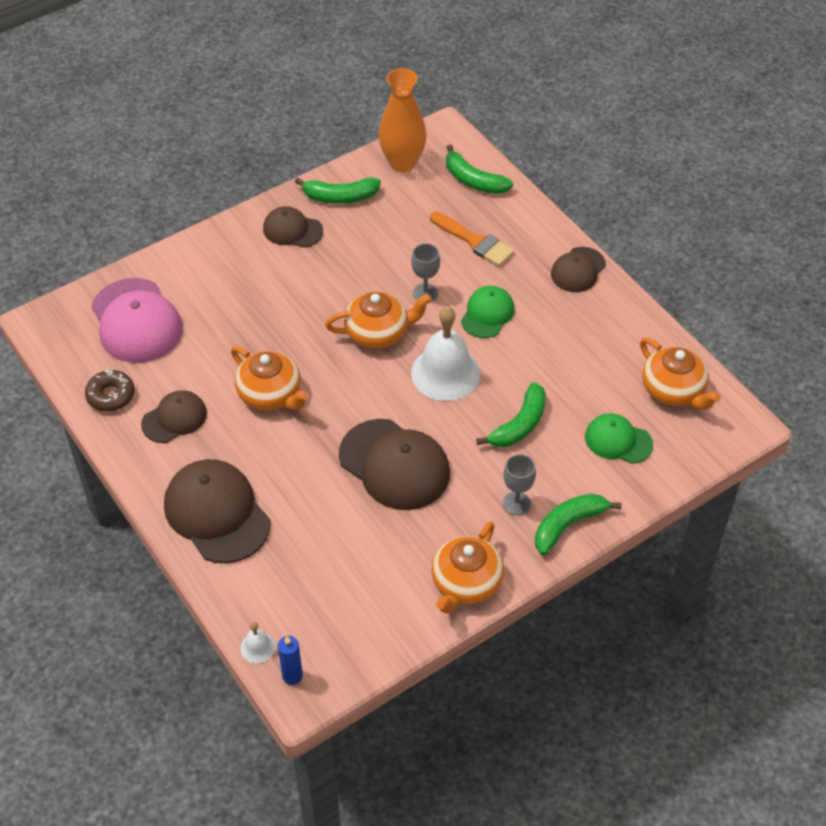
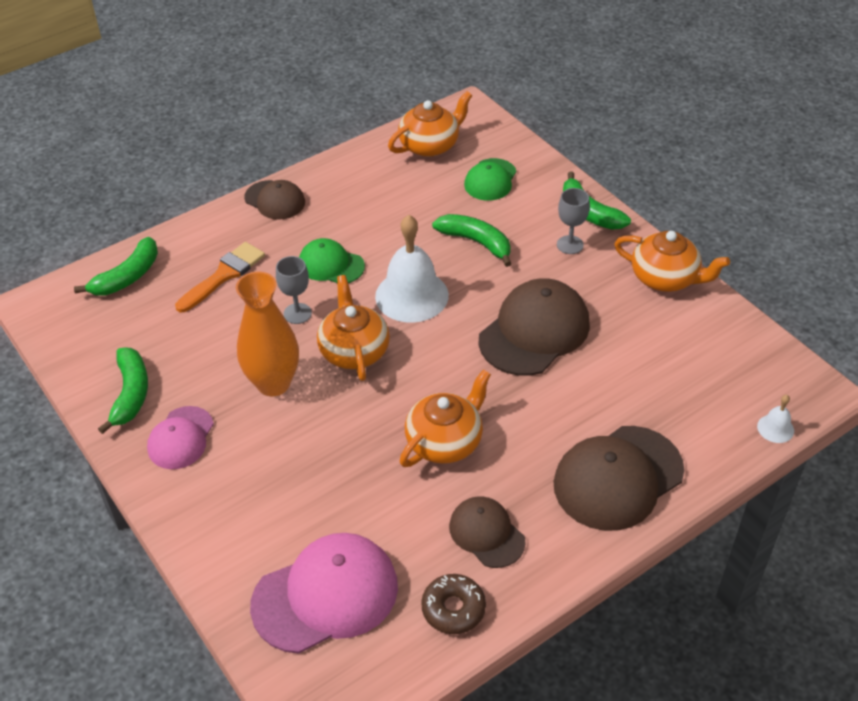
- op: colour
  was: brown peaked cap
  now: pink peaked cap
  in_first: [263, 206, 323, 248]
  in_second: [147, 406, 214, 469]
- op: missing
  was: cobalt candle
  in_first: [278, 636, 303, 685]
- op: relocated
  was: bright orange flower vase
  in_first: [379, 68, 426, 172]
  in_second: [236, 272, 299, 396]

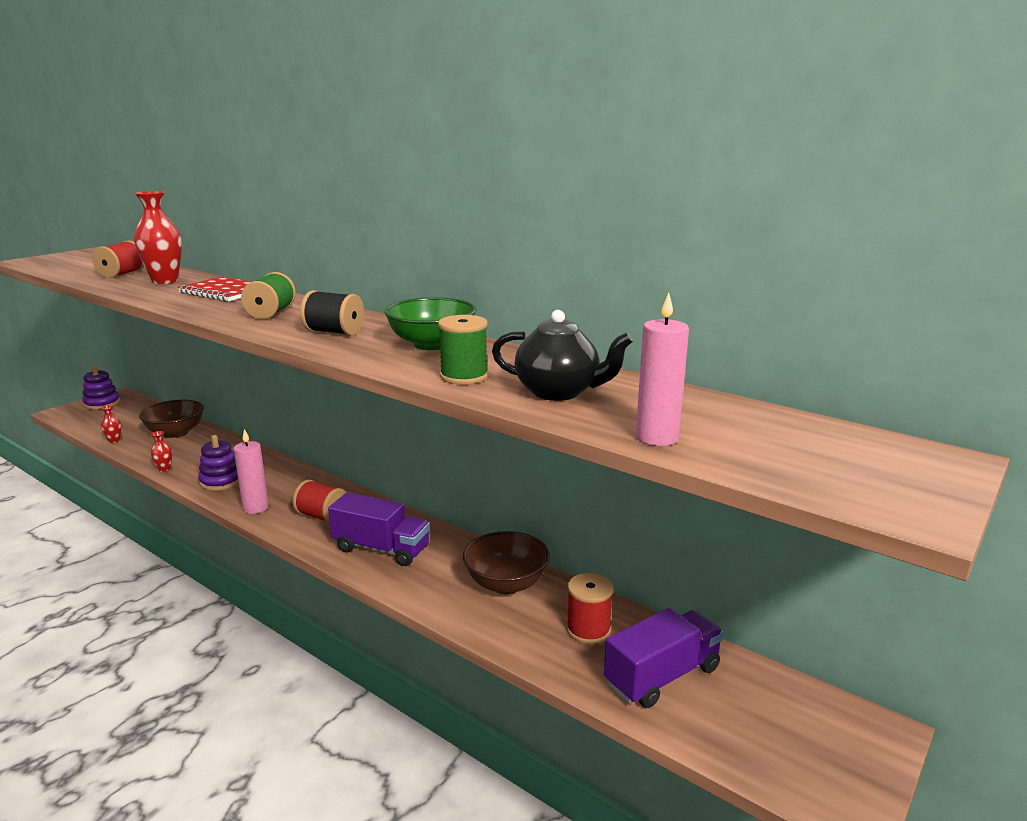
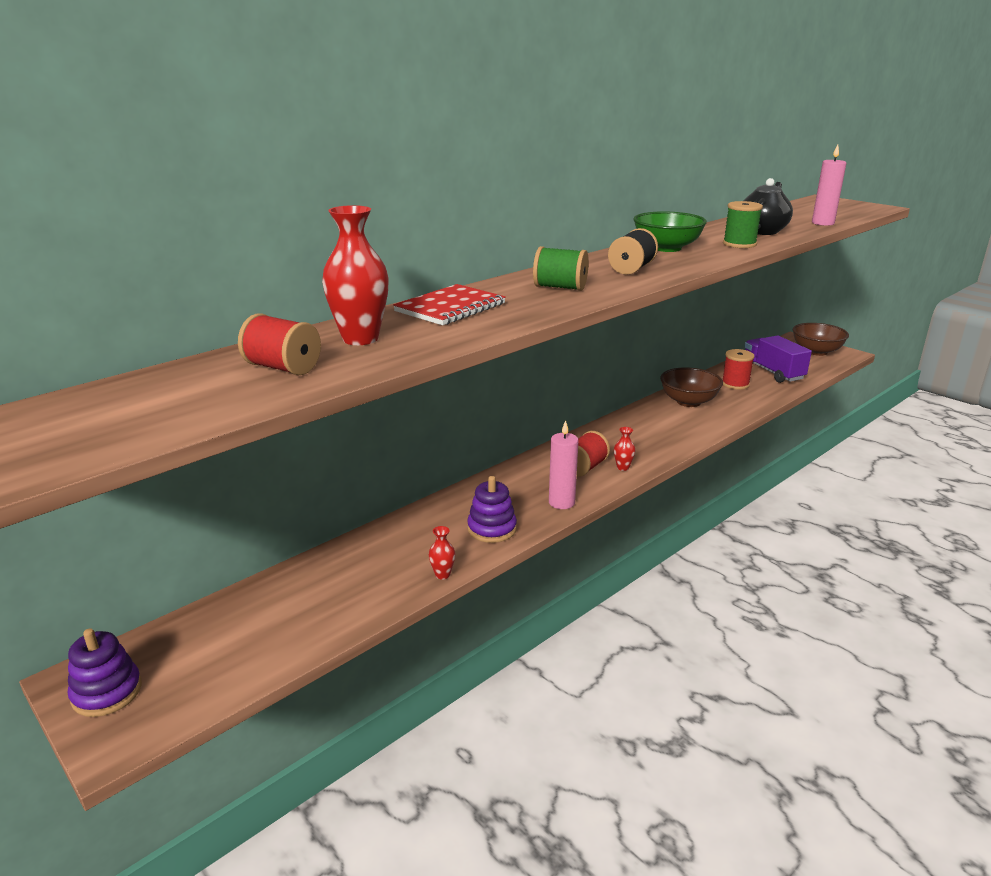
- op: relocated
  was: scarlet flower vase
  in_first: [101, 405, 121, 443]
  in_second: [614, 427, 635, 471]
- op: relocated
  was: brown serving bowl
  in_first: [139, 400, 204, 438]
  in_second: [793, 323, 849, 356]
- op: missing
  was: royal purple lorry
  in_first: [328, 492, 430, 566]

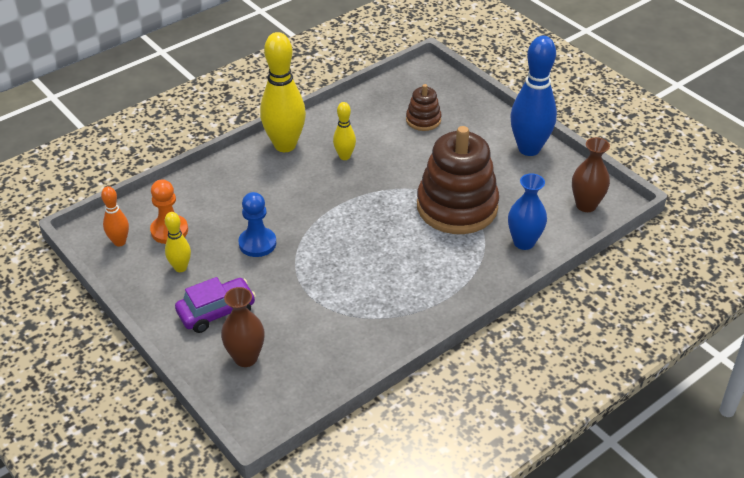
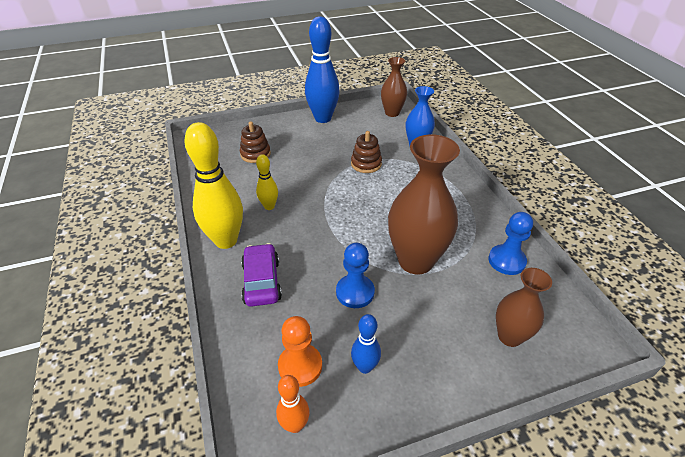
- op: colour
  was: yellow bowling pin
  now: cobalt bowling pin
  in_first: [165, 212, 191, 272]
  in_second: [351, 314, 381, 374]
- op: relocated
  was: royal purple automobile
  in_first: [175, 277, 256, 333]
  in_second: [241, 243, 282, 307]
- op: size
  was: brown stacking rings
  in_first: [417, 126, 499, 234]
  in_second: [351, 131, 382, 173]
  ratio: 0.47
- op: appeared
  now: brown flower vase
  in_second: [388, 134, 460, 274]
- op: appeared
  now: cobalt chess pawn
  in_second: [488, 212, 533, 275]

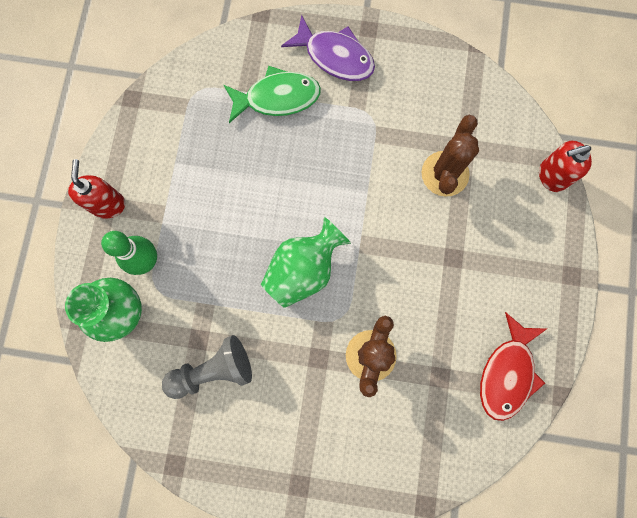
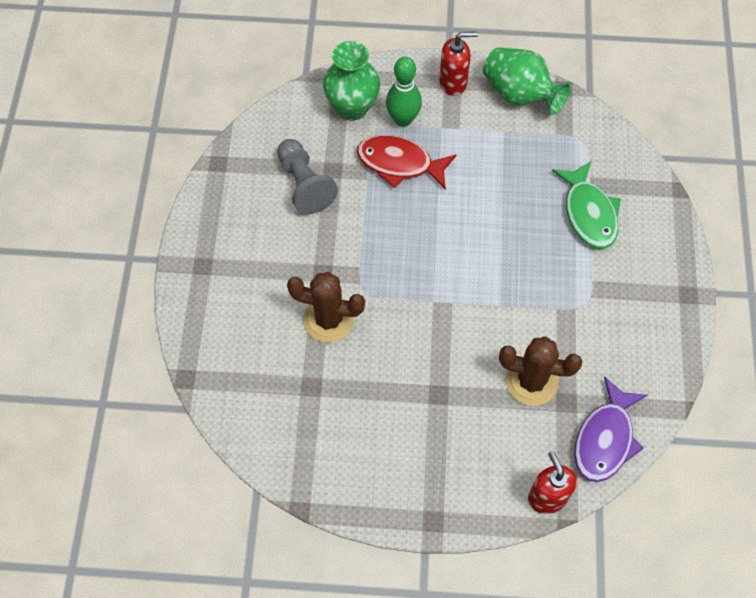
- op: relocated
  was: leaf-green flower vase
  in_first: [261, 217, 351, 308]
  in_second: [483, 47, 571, 115]
- op: relocated
  was: royal purple fish
  in_first: [281, 15, 375, 81]
  in_second: [574, 376, 647, 482]
- op: relocated
  was: scarlet fish
  in_first: [480, 312, 547, 421]
  in_second: [357, 135, 457, 190]

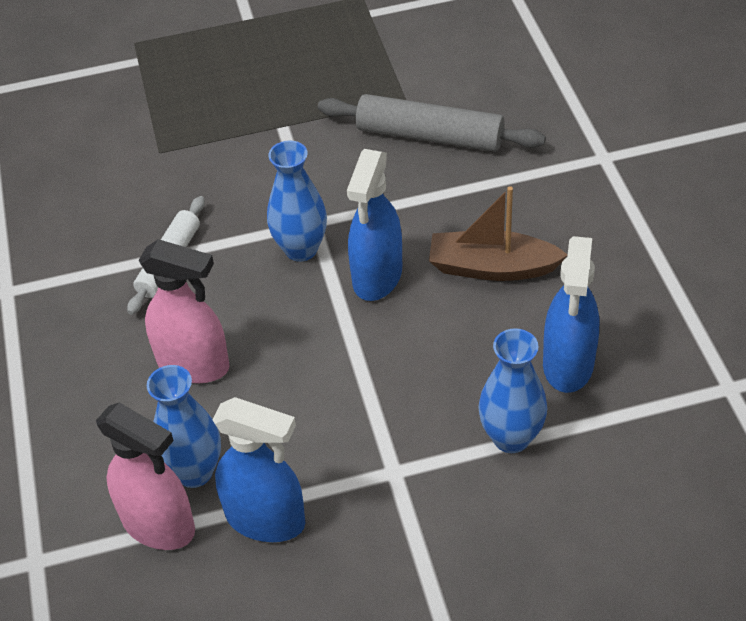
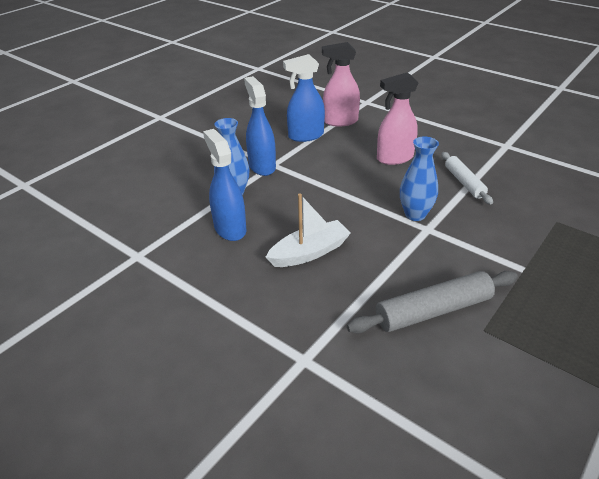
- op: missing
  was: cobalt flower vase
  in_first: [147, 365, 221, 488]
- op: relocated
  was: cobalt spray cleaner
  in_first: [347, 149, 402, 301]
  in_second: [244, 76, 276, 176]
- op: colour
  was: brown sailboat
  now: pure white sailboat
  in_first: [429, 186, 568, 281]
  in_second: [266, 194, 351, 267]

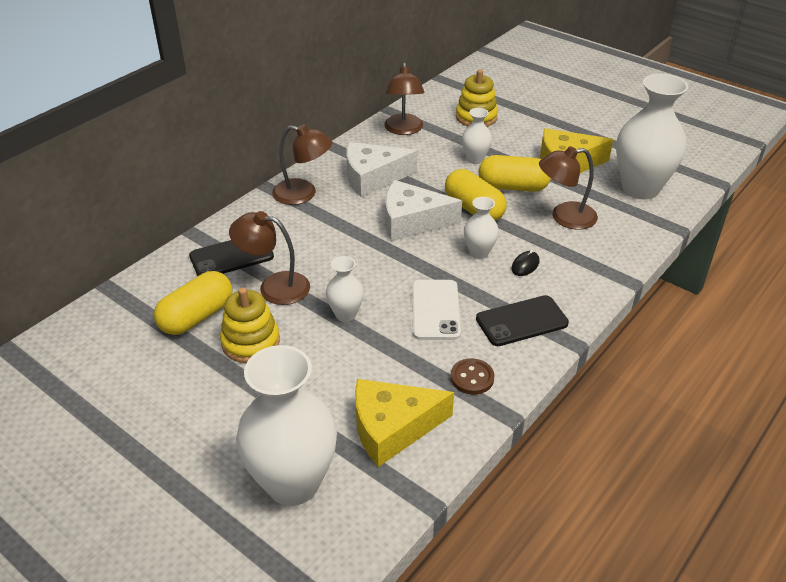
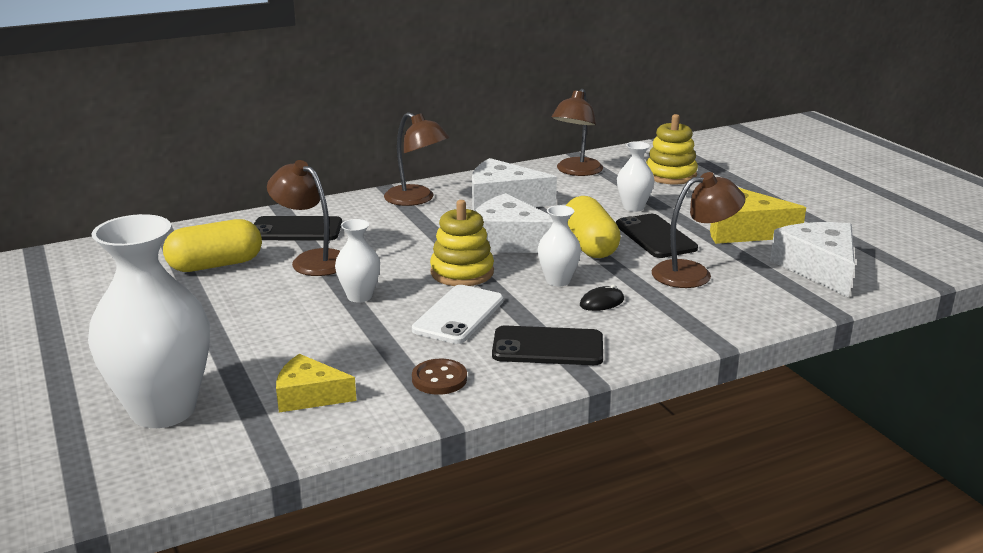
- op: relocated
  was: yellow stacking rings
  in_first: [220, 287, 280, 363]
  in_second: [430, 200, 494, 286]
- op: size
  was: yellow cheese wedge
  in_first: [355, 379, 454, 467]
  in_second: [276, 354, 357, 412]
  ratio: 0.63
- op: exchanged
  was: yellow pill
  now: ebony phone
  in_first: [478, 155, 551, 192]
  in_second: [616, 214, 698, 258]
- op: spun
  was: brown desk lamp
  in_first: [539, 146, 598, 230]
  in_second: [652, 172, 745, 288]
  clockwise: 150
- op: exchanged
  was: pure white flower vase
  now: pure white cheese wedge
  in_first: [616, 74, 688, 199]
  in_second: [770, 222, 855, 298]

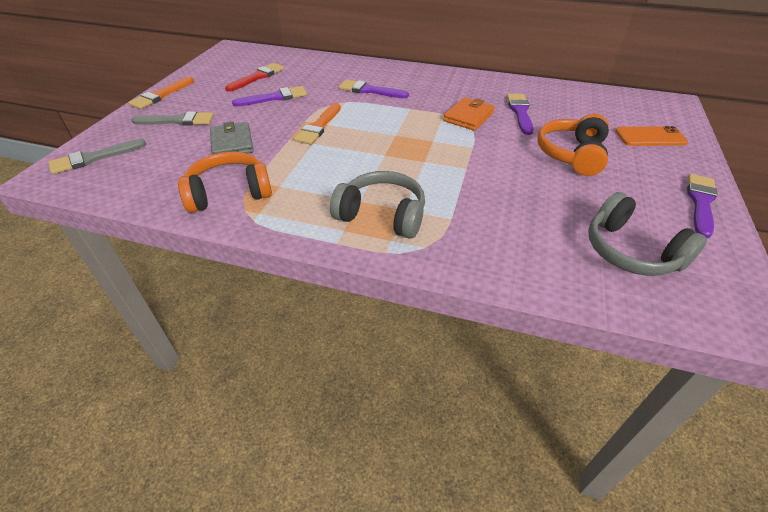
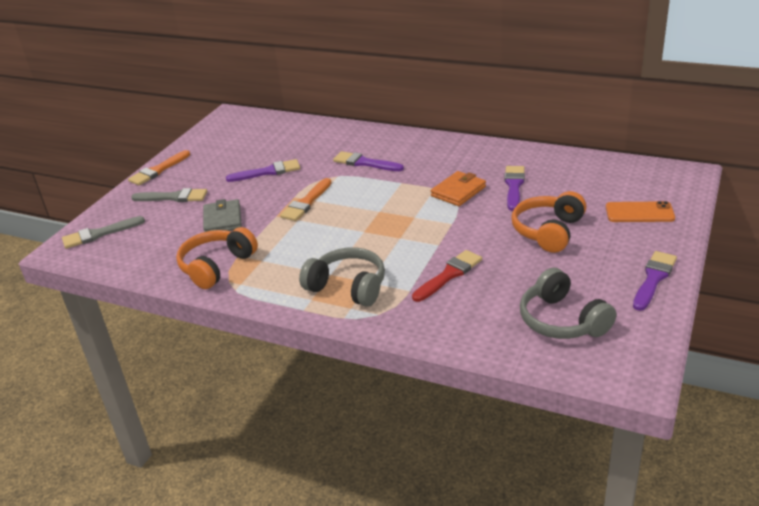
- op: spun
  was: bright orange headphones
  in_first: [178, 152, 272, 213]
  in_second: [176, 227, 258, 289]
  clockwise: -45
- op: relocated
  was: scarlet paintbrush
  in_first: [225, 63, 284, 91]
  in_second: [412, 250, 482, 302]

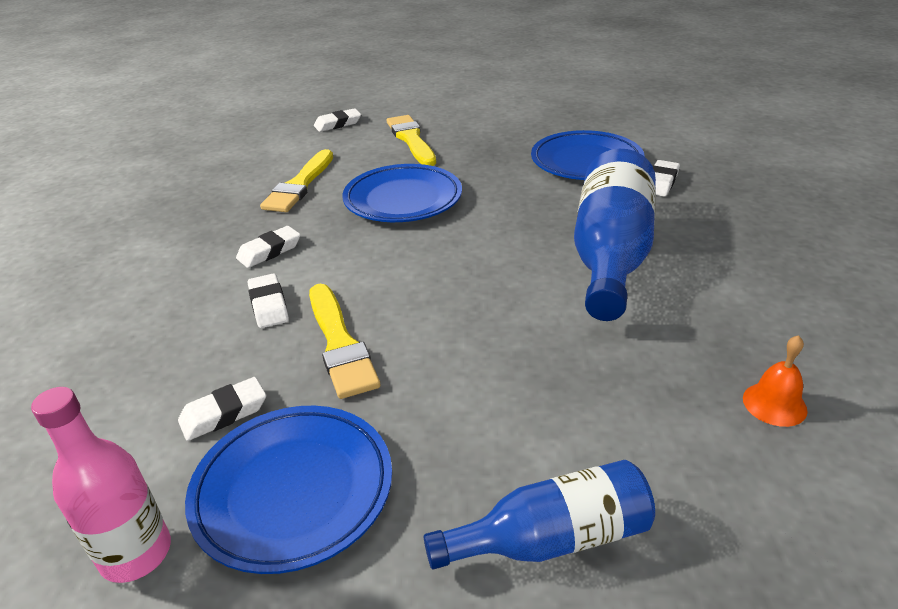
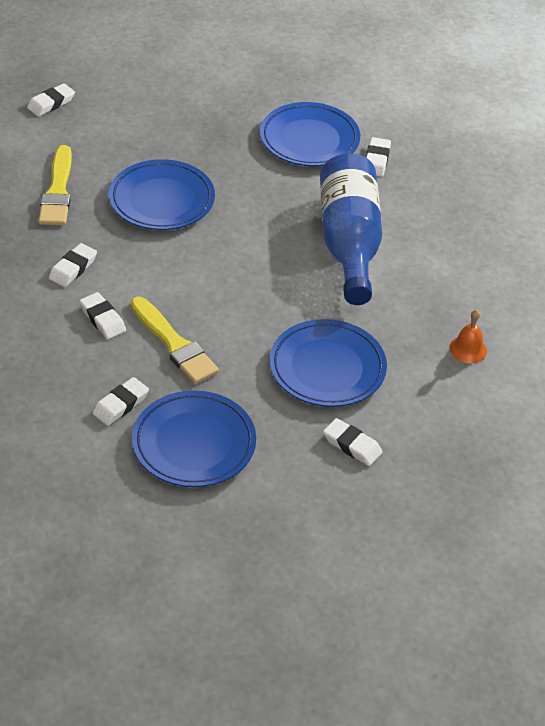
- op: missing
  was: pink drink bottle
  in_first: [31, 387, 171, 583]
- op: missing
  was: yellow paintbrush
  in_first: [387, 115, 436, 166]
- op: exchanged
  was: cobalt drink bottle
  now: pure white gum eraser
  in_first: [424, 460, 655, 569]
  in_second: [323, 418, 382, 466]
- op: appeared
  now: cobalt flat dish
  in_second: [270, 319, 387, 407]

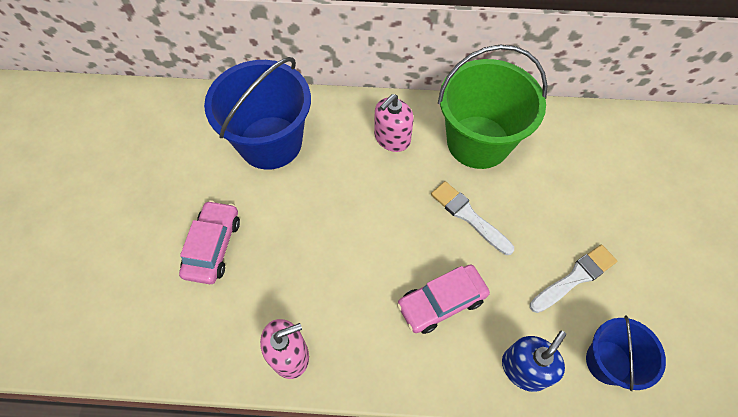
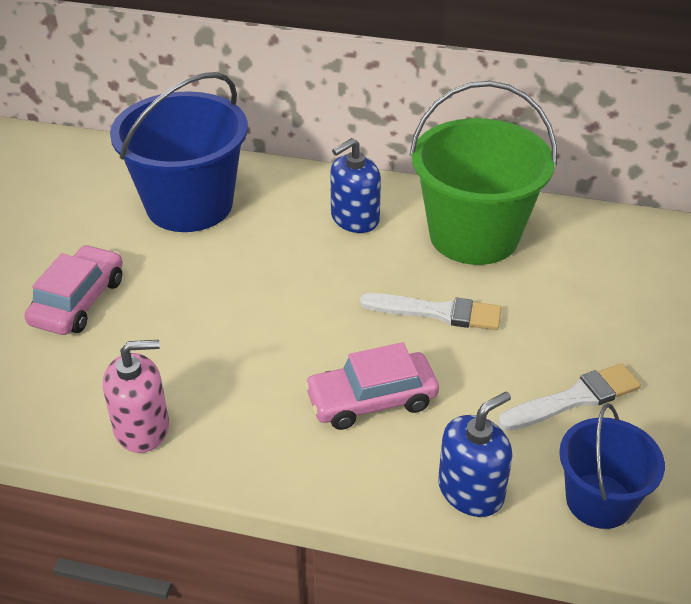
- op: colour
  was: pink pump bottle
  now: cobalt pump bottle
  in_first: [374, 94, 414, 152]
  in_second: [330, 138, 381, 233]
- op: spun
  was: pure white paintbrush
  in_first: [431, 181, 514, 255]
  in_second: [360, 293, 502, 330]
  clockwise: 135

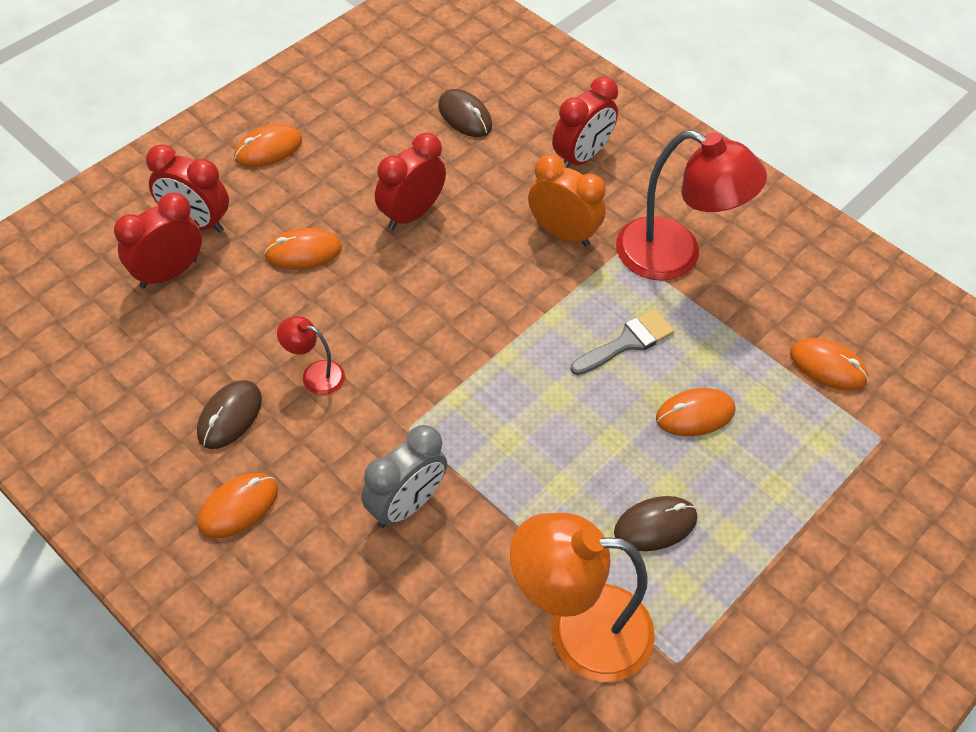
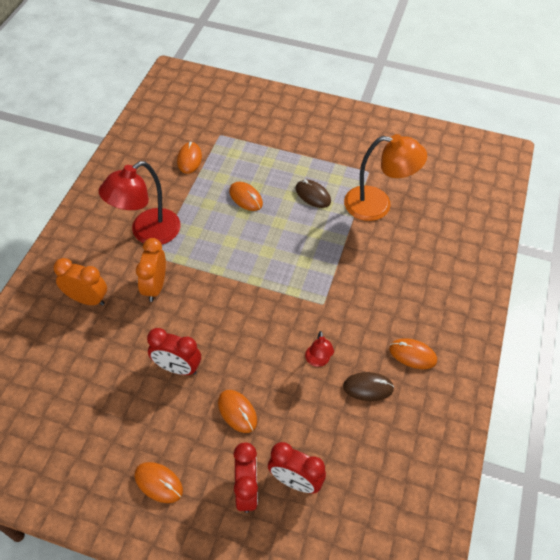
- op: missing
  was: gray alarm clock
  in_first: [361, 425, 447, 528]
- op: missing
  was: brown mouse
  in_first: [438, 89, 492, 137]
- op: spun
  was: bright orange desk lamp
  in_first: [510, 513, 655, 682]
  in_second: [344, 134, 427, 221]
  clockwise: -60
- op: colour
  was: scarlet alarm clock
  now: bright orange alarm clock
  in_first: [552, 77, 618, 168]
  in_second: [53, 258, 107, 306]
- op: missing
  was: gray paintbrush
  in_first: [570, 309, 674, 375]
- op: spun
  was: scarlet desk lamp
  in_first: [616, 130, 767, 281]
  in_second: [99, 161, 181, 244]
  clockwise: -135

